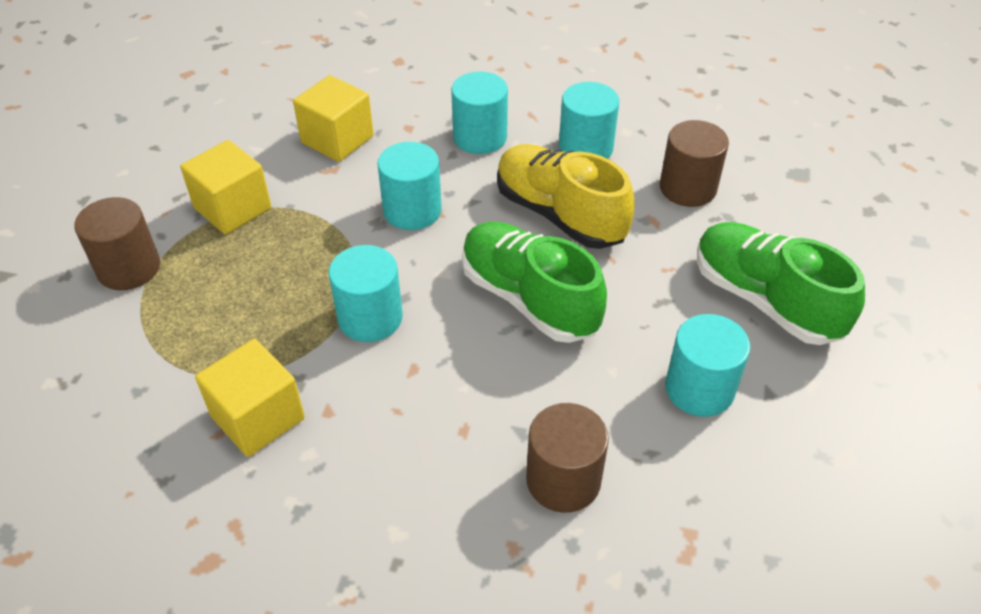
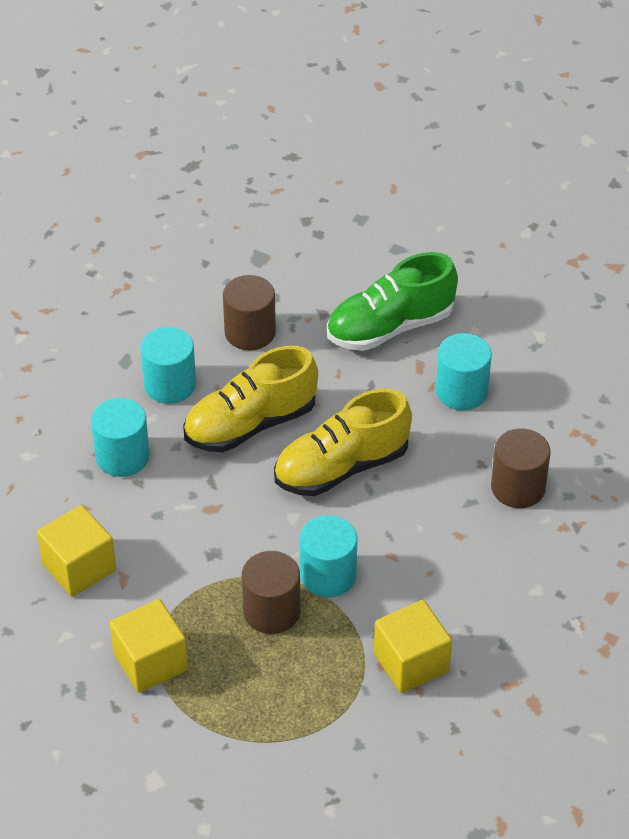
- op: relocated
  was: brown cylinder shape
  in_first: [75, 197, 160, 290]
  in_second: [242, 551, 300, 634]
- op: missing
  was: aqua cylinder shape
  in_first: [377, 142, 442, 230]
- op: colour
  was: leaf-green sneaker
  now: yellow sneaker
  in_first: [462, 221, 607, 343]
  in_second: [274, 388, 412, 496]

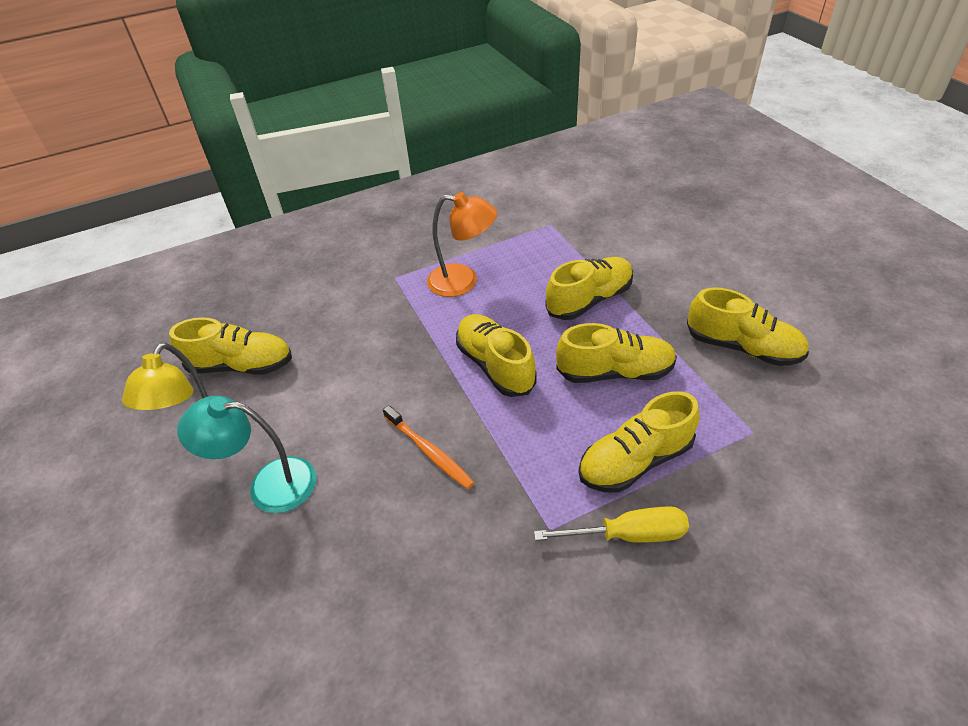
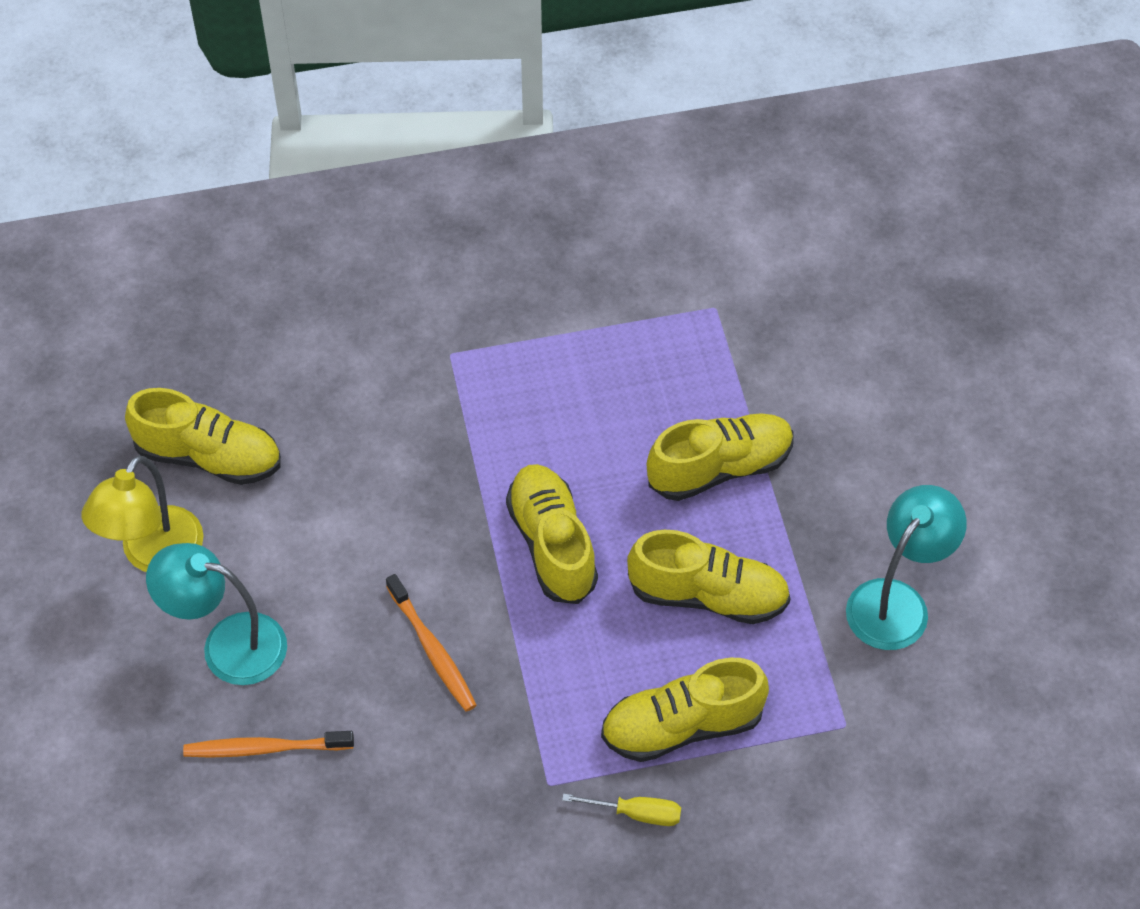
- op: missing
  was: bright orange desk lamp
  in_first: [427, 192, 497, 297]
- op: size
  was: yellow hand screwdriver
  in_first: [534, 506, 689, 543]
  in_second: [562, 793, 681, 826]
  ratio: 0.66
- op: exchanged
  was: yellow sneaker
  now: aqua desk lamp
  in_first: [687, 287, 809, 366]
  in_second: [846, 485, 967, 650]
- op: appeared
  now: bright orange dental brush
  in_second: [183, 731, 354, 758]

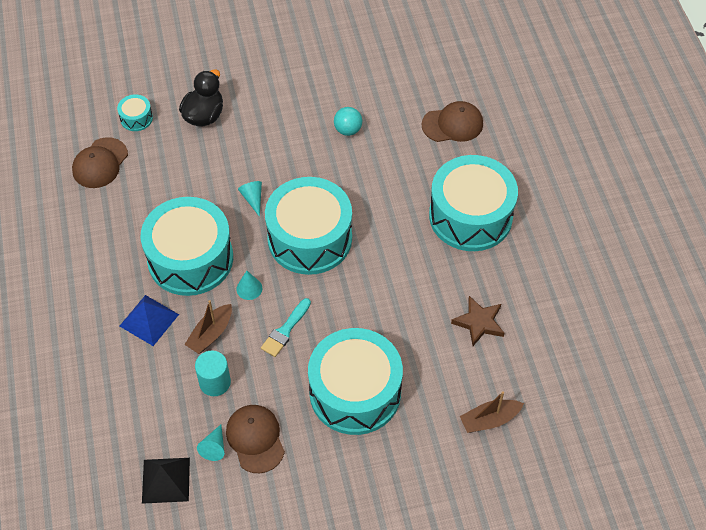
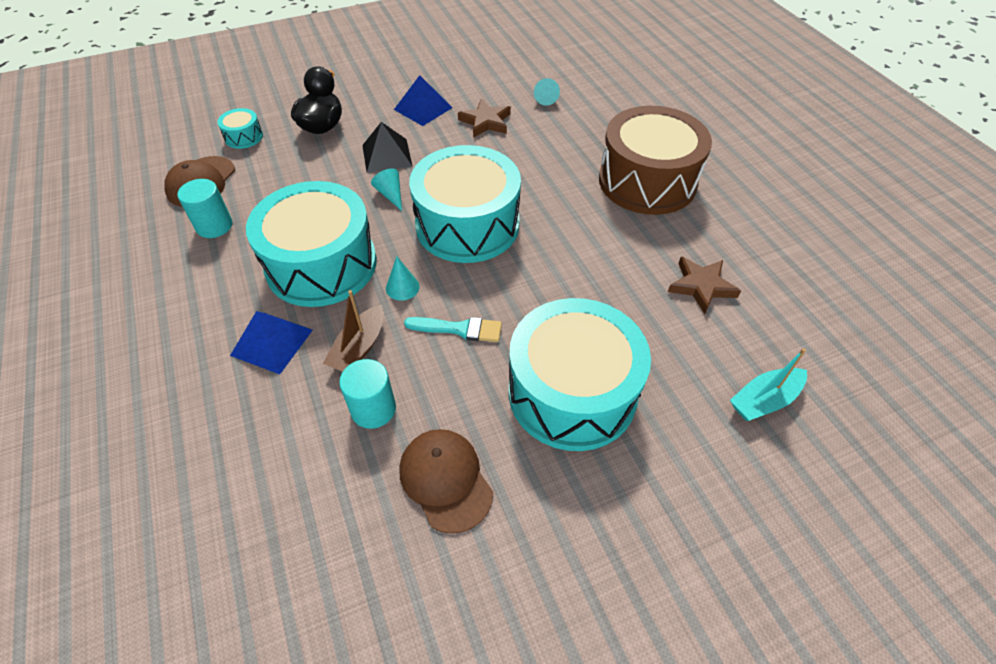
- op: relocated
  was: ebony pyramid
  in_first: [142, 458, 190, 504]
  in_second: [362, 122, 413, 173]
- op: relocated
  was: aqua cone
  in_first: [197, 424, 224, 461]
  in_second: [534, 78, 560, 106]
- op: spun
  was: aqua paintbrush
  in_first: [261, 298, 311, 357]
  in_second: [404, 317, 502, 342]
  clockwise: -105
- op: exchanged
  was: aqua ball
  now: brown star
  in_first: [334, 107, 362, 136]
  in_second: [458, 99, 511, 138]
- op: missing
  was: brown peaked cap
  in_first: [422, 101, 483, 142]
- op: colour
  was: aqua drum
  now: brown drum
  in_first: [429, 155, 518, 251]
  in_second: [599, 106, 712, 215]
- op: colour
  was: brown sailboat
  now: aqua sailboat
  in_first: [460, 391, 524, 433]
  in_second: [730, 348, 807, 421]
- op: appeared
  now: aqua cylinder shape
  in_second: [177, 179, 233, 238]
- op: appeared
  now: cobalt pyramid
  in_second: [394, 75, 453, 126]

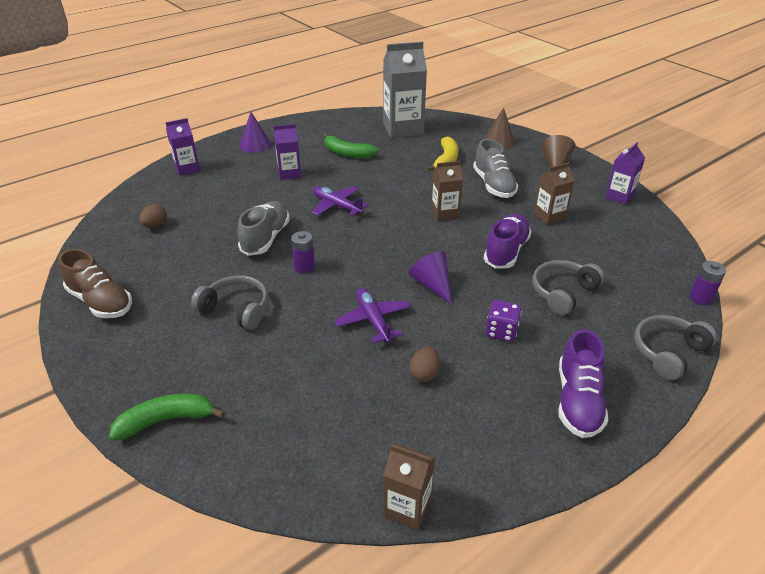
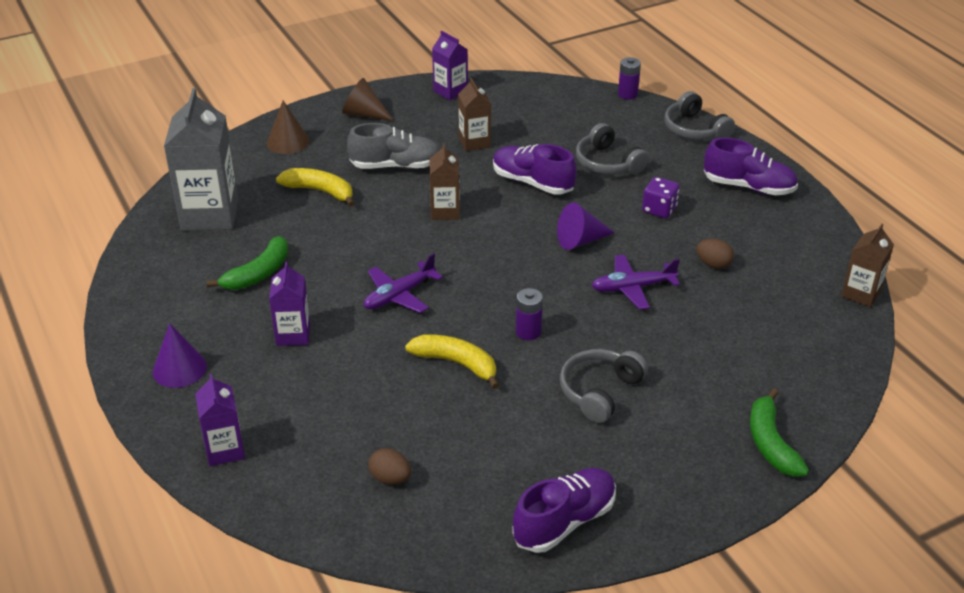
- op: colour
  was: brown sneaker
  now: royal purple sneaker
  in_first: [58, 249, 132, 318]
  in_second: [512, 468, 616, 553]
- op: exchanged
  was: gray sneaker
  now: yellow banana
  in_first: [238, 201, 290, 256]
  in_second: [405, 334, 499, 389]

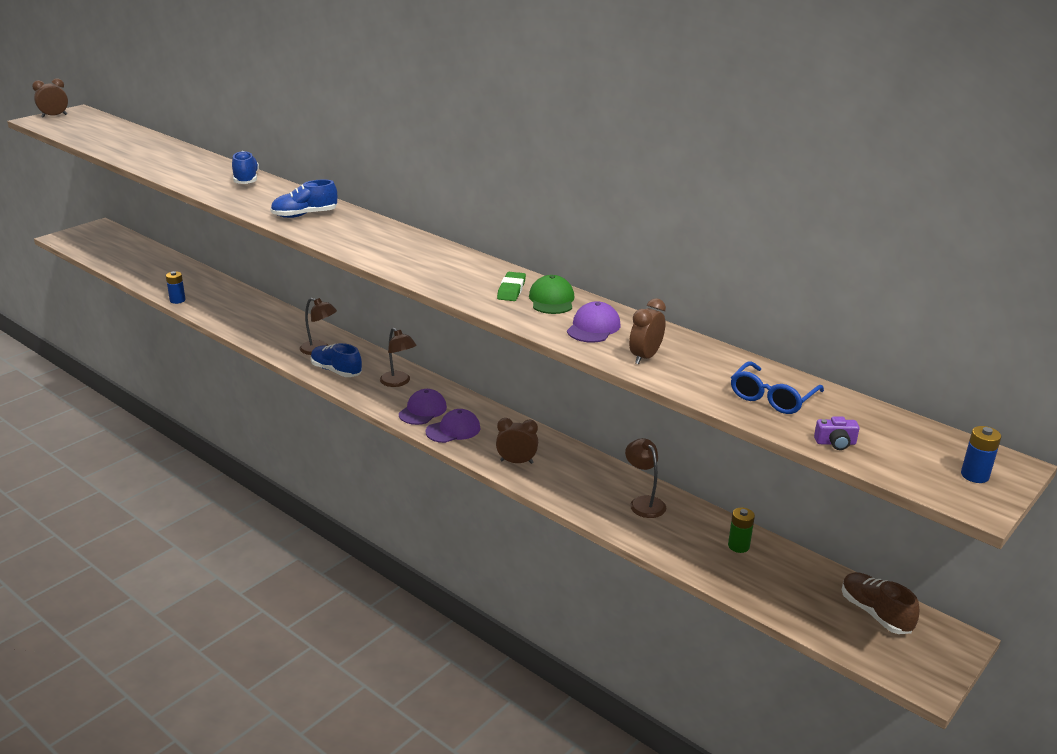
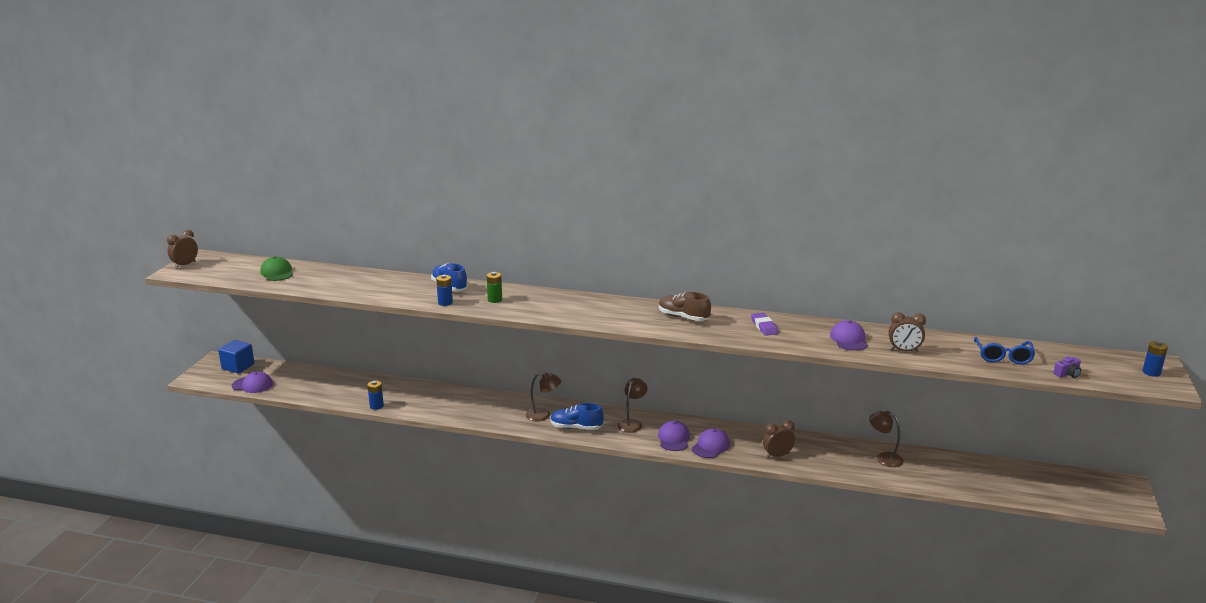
- op: missing
  was: cobalt sneaker
  in_first: [270, 180, 337, 218]
- op: spun
  was: brown desk lamp
  in_first: [380, 328, 416, 387]
  in_second: [617, 378, 648, 433]
  clockwise: -90
- op: colour
  was: leaf-green gum eraser
  now: royal purple gum eraser
  in_first: [497, 272, 526, 301]
  in_second: [751, 313, 778, 336]
- op: relocated
  was: leaf-green peaked cap
  in_first: [529, 275, 574, 314]
  in_second: [260, 256, 293, 281]
- op: spun
  was: brown alarm clock
  in_first: [629, 298, 666, 364]
  in_second: [888, 312, 926, 352]
  clockwise: -90
- op: relocated
  was: leaf-green power cell
  in_first: [728, 507, 755, 553]
  in_second: [487, 272, 502, 303]
- op: relocated
  was: brown sneaker
  in_first: [842, 572, 919, 634]
  in_second: [659, 292, 711, 321]
- op: appeared
  now: cobalt solid cube
  in_second: [218, 340, 255, 373]
- op: appeared
  now: royal purple peaked cap
  in_second: [232, 371, 273, 393]
- op: appeared
  now: cobalt power cell
  in_second: [436, 275, 453, 306]

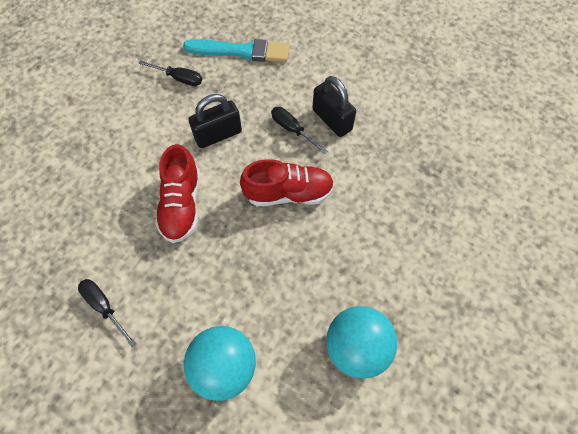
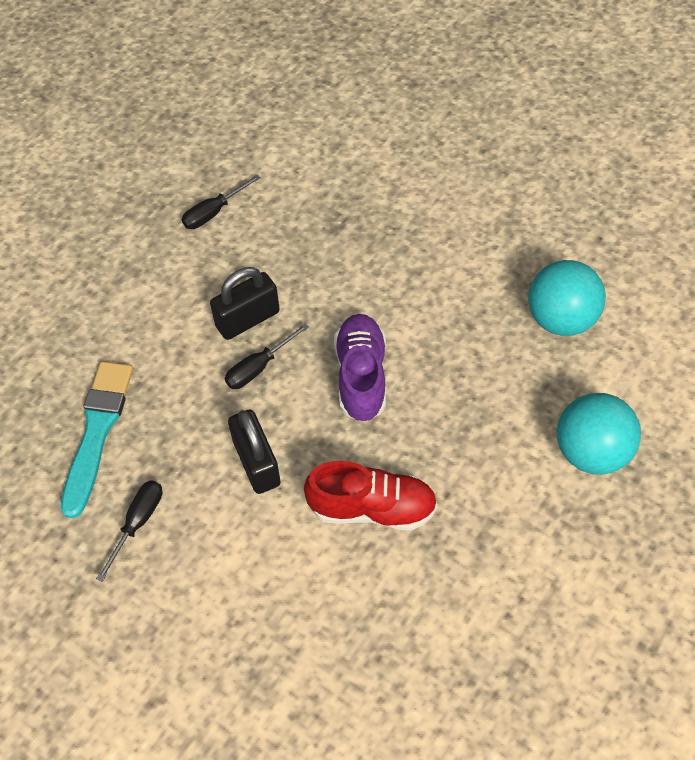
- op: relocated
  was: ebony hand screwdriver
  in_first: [78, 279, 136, 347]
  in_second: [182, 175, 261, 229]
- op: colour
  was: scarlet sneaker
  now: royal purple sneaker
  in_first: [240, 159, 334, 206]
  in_second: [334, 314, 386, 422]

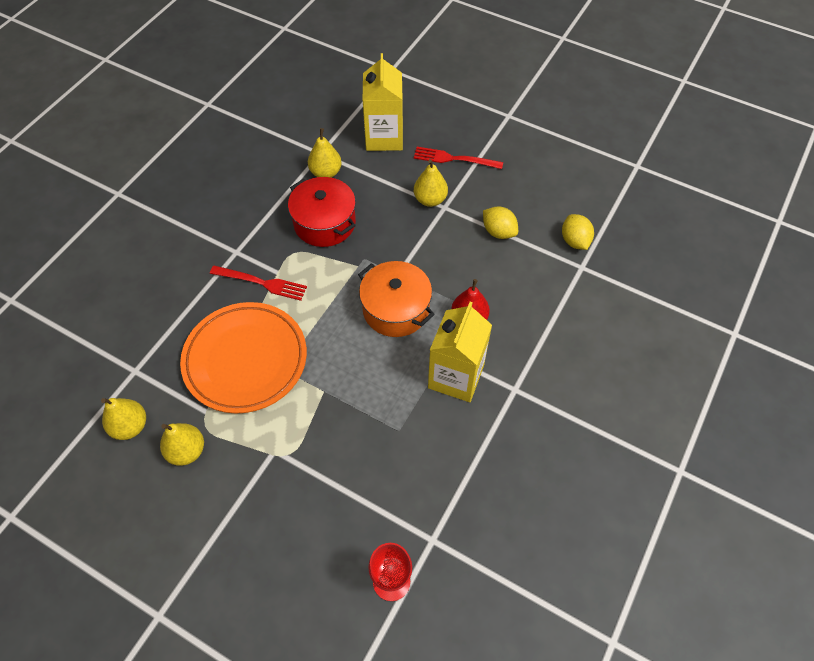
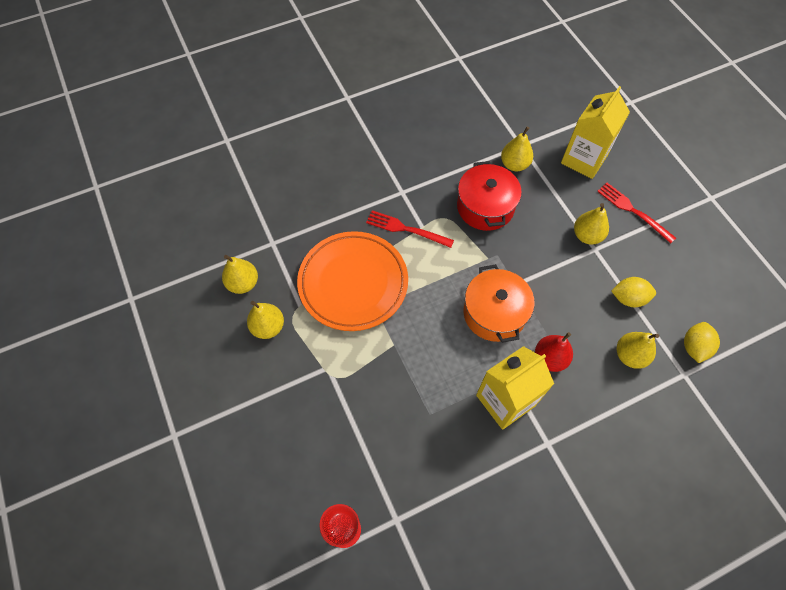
- op: spun
  was: scarlet table fork
  in_first: [210, 266, 307, 301]
  in_second: [366, 210, 454, 248]
  clockwise: 150
- op: spun
  was: yellow lemon
  in_first: [483, 207, 518, 239]
  in_second: [611, 277, 656, 307]
  clockwise: -75
- op: appeared
  now: yellow toy pear
  in_second: [617, 332, 659, 369]

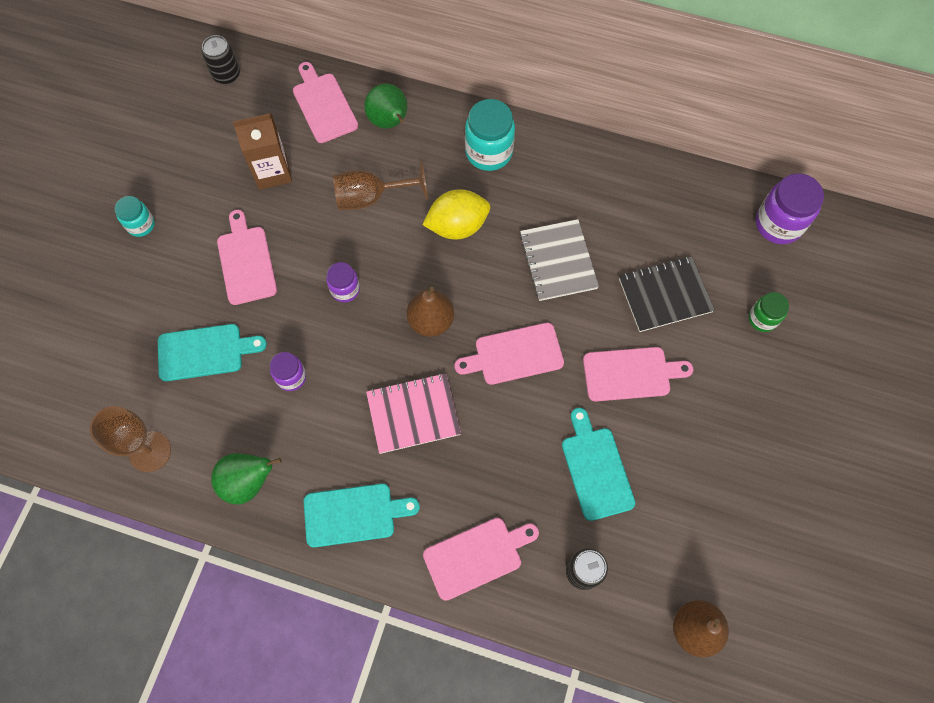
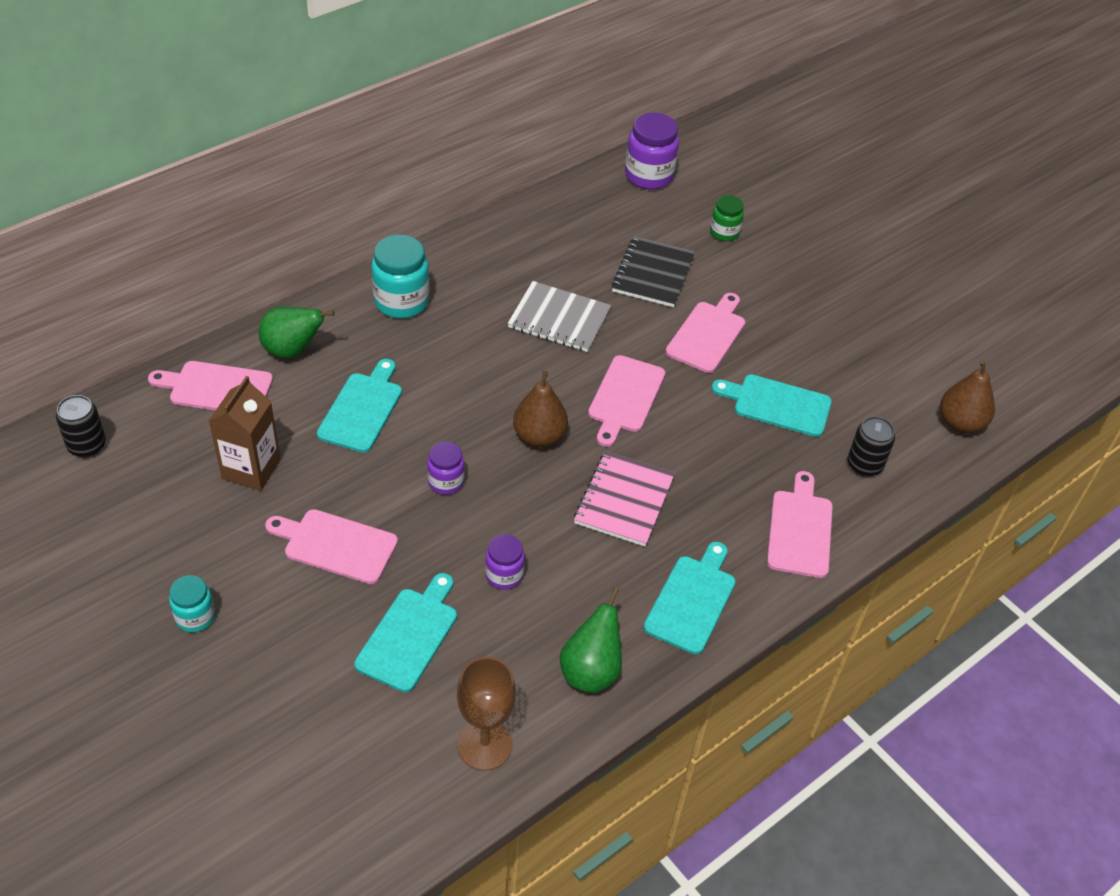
- op: exchanged
  was: brown goblet
  now: aqua chopping board
  in_first: [333, 161, 428, 210]
  in_second: [317, 359, 402, 453]
- op: missing
  was: yellow lemon
  in_first: [422, 189, 490, 239]

